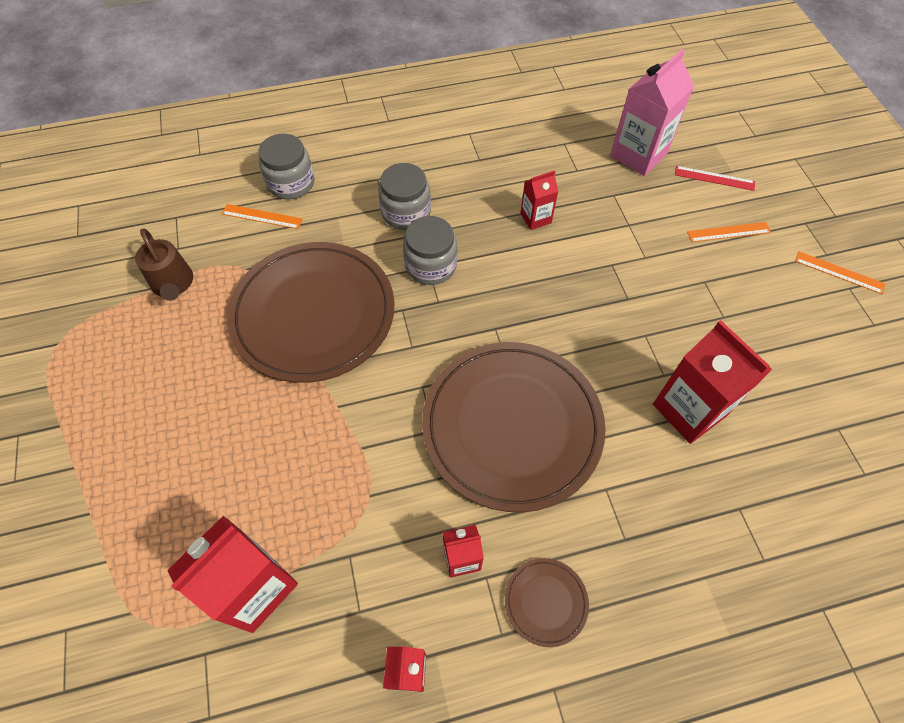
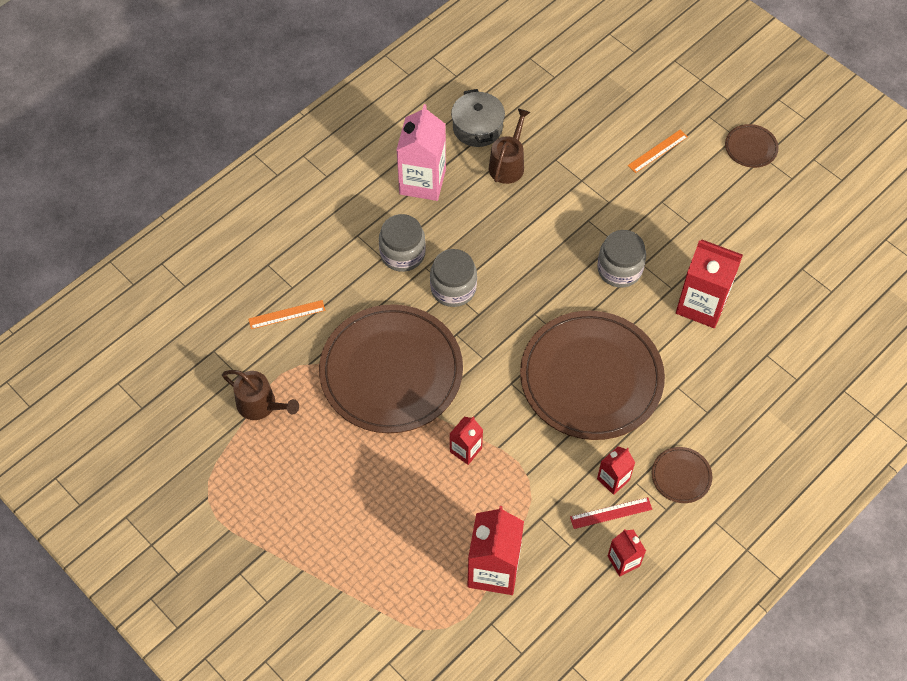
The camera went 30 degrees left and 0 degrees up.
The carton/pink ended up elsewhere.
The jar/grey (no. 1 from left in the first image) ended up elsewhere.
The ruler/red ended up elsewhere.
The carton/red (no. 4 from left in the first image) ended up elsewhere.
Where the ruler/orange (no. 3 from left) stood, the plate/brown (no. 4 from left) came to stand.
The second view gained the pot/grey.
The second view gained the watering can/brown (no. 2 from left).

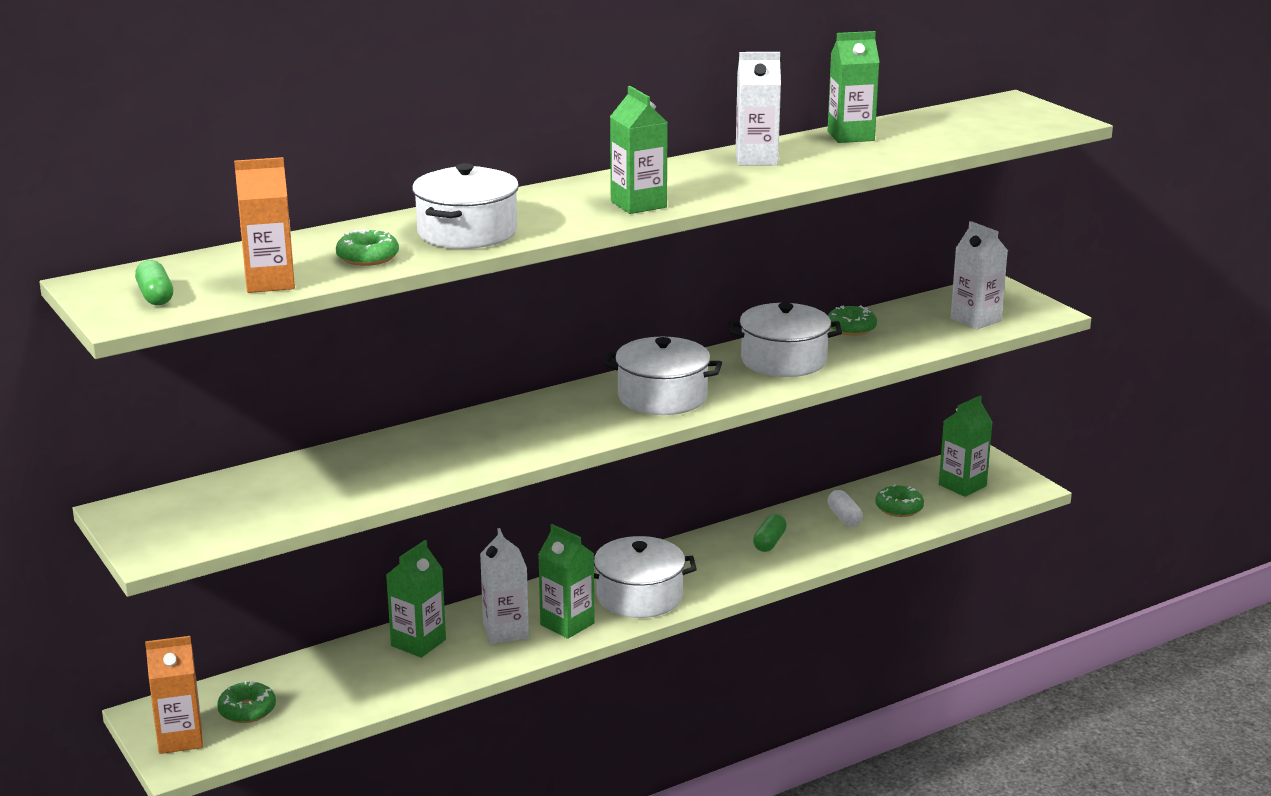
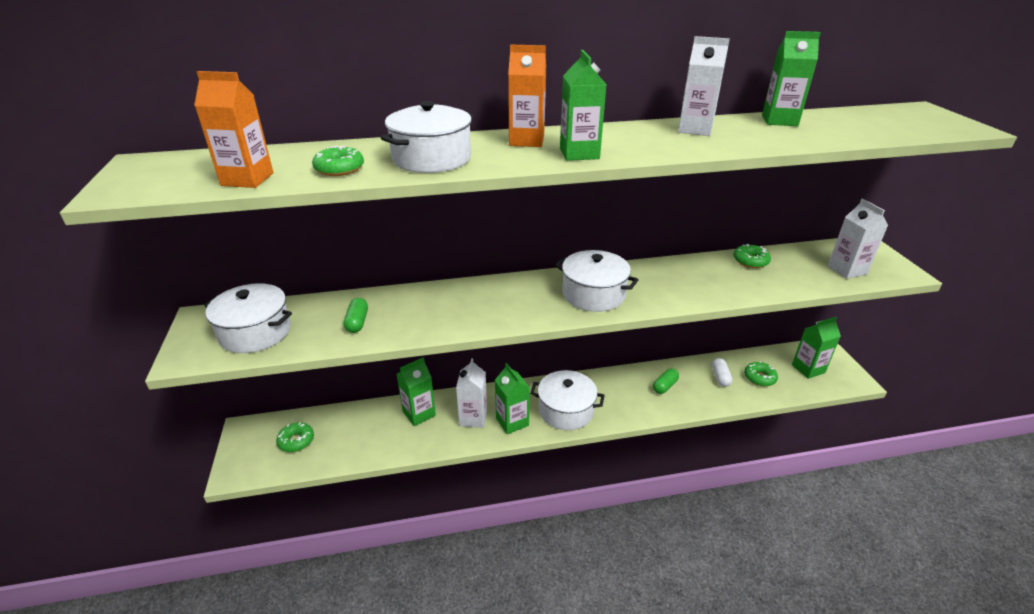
The camera went 20 degrees right and 10 degrees up.
The capsule/green (no. 1 from left) ended up elsewhere.
The pot/white (no. 4 from left in the first image) ended up elsewhere.
The carton/orange (no. 1 from left in the first image) ended up elsewhere.

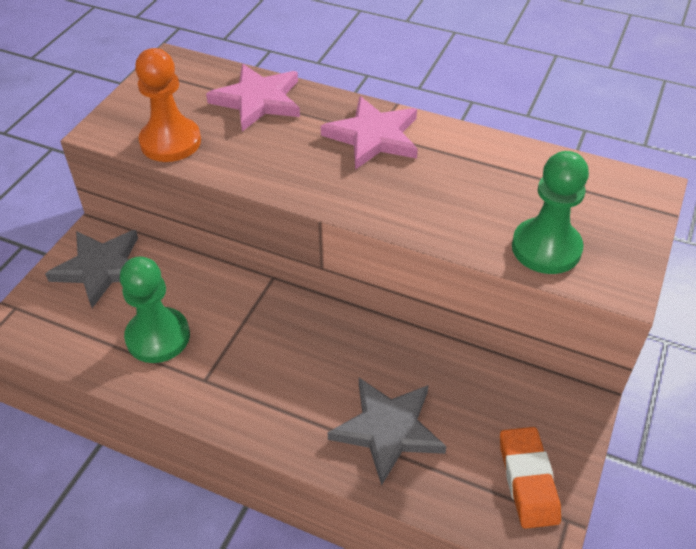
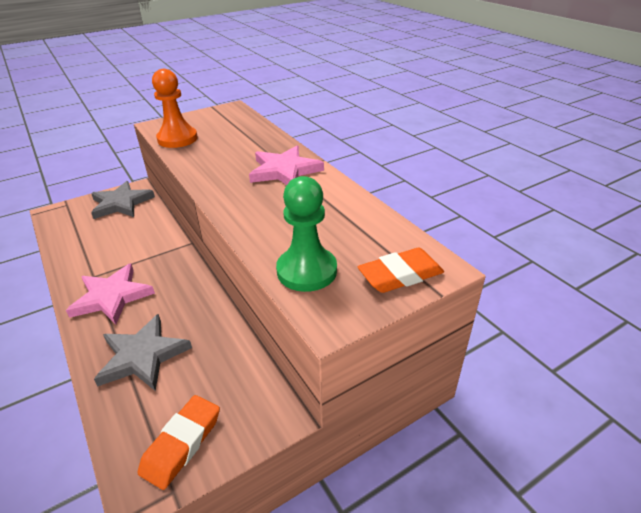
The camera went 35 degrees right and 10 degrees down.
The star/pink (no. 1 from left) ended up elsewhere.
The second view lost the pawn/green (no. 1 from left).
The second view gained the eraser/orange (no. 2 from left).

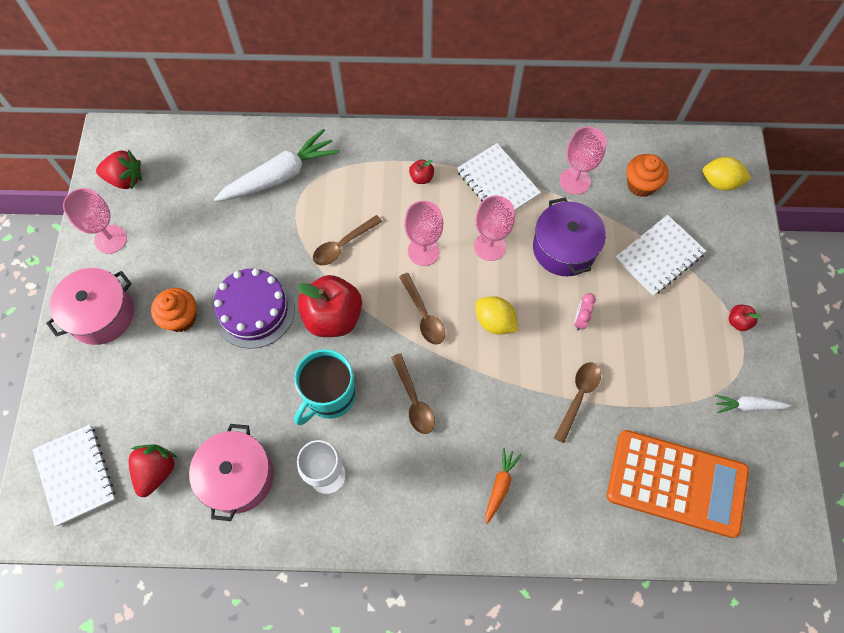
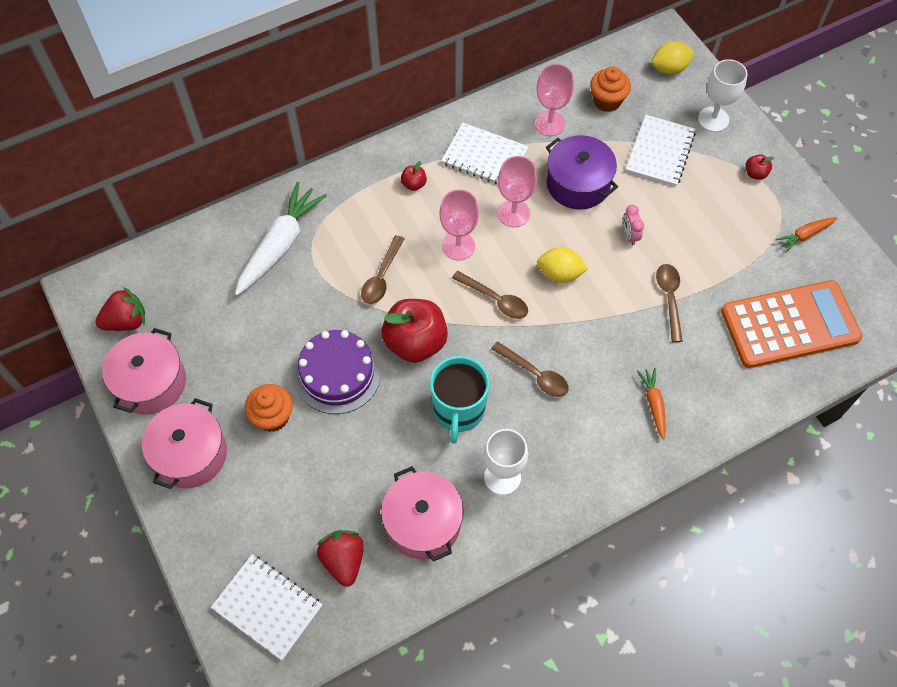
The camera went 30 degrees left and 5 degrees down.
Where the goblet/pink (no. 1 from left) stood, the pot/pink (no. 1 from left) came to stand.
What was the carrot/white (no. 2 from left) turned into the carrot/orange (no. 2 from left).
The second view gained the goblet/white (no. 2 from left).

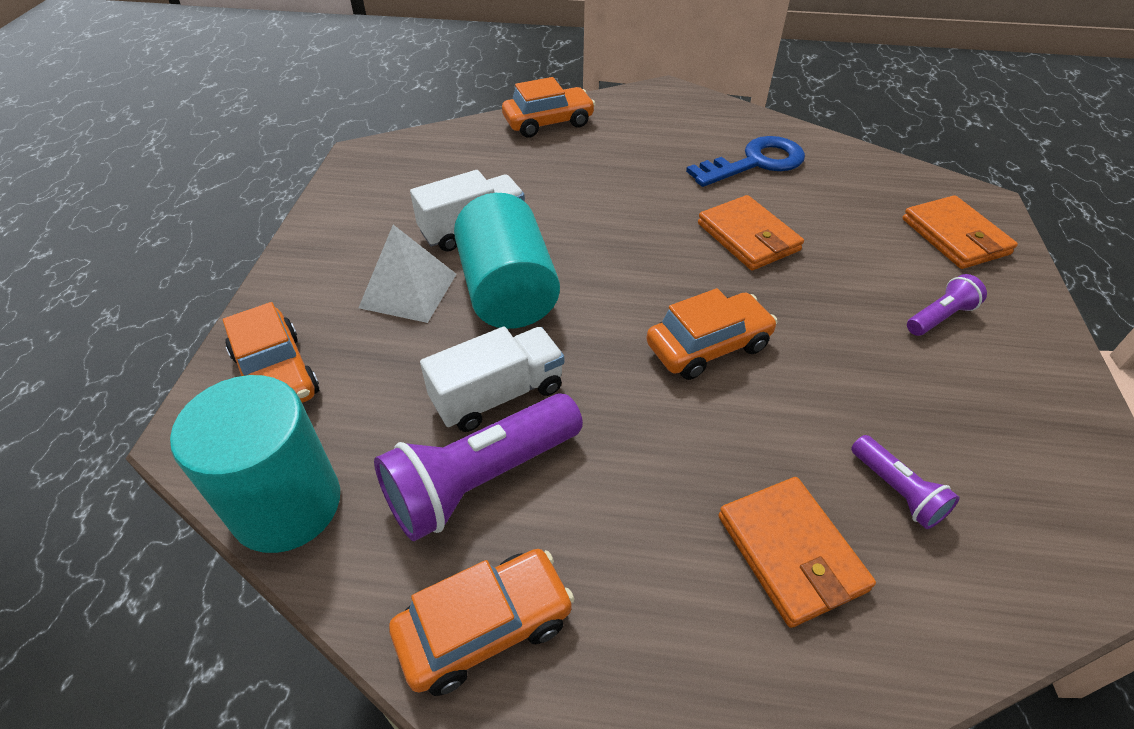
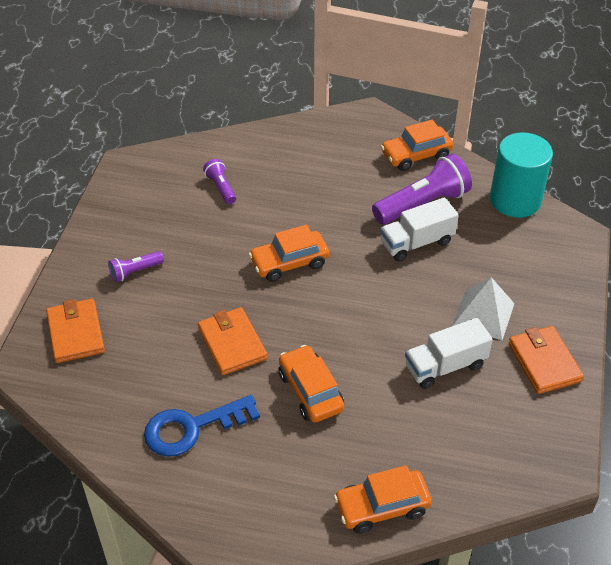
The camera went 175 degrees left and 0 degrees up.
The second view lost the cylinder/turquoise (no. 2 from left).
The car/orange (no. 1 from left in the first image) ended up elsewhere.
The wallet/orange (no. 2 from left in the first image) ended up elsewhere.

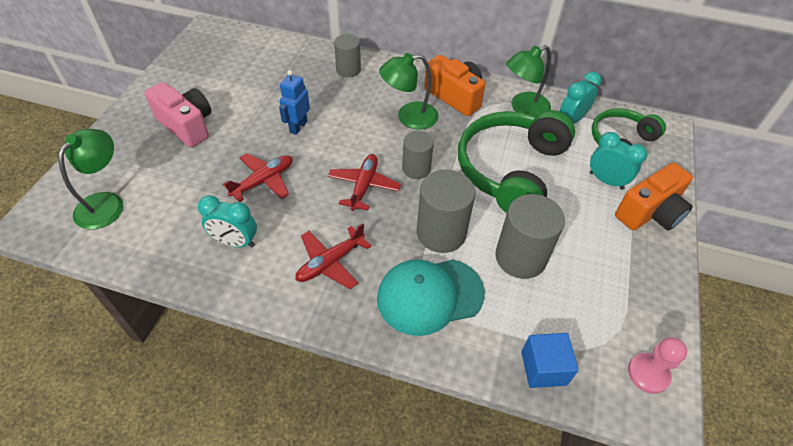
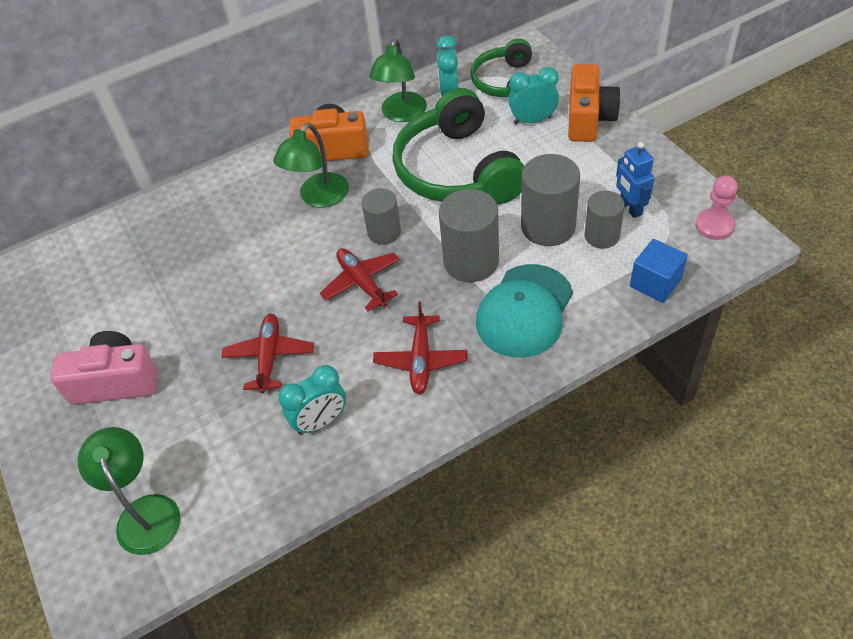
The camera went 40 degrees left and 0 degrees up.
The cylinder/grey (no. 1 from left in the first image) ended up elsewhere.
The robot/blue ended up elsewhere.

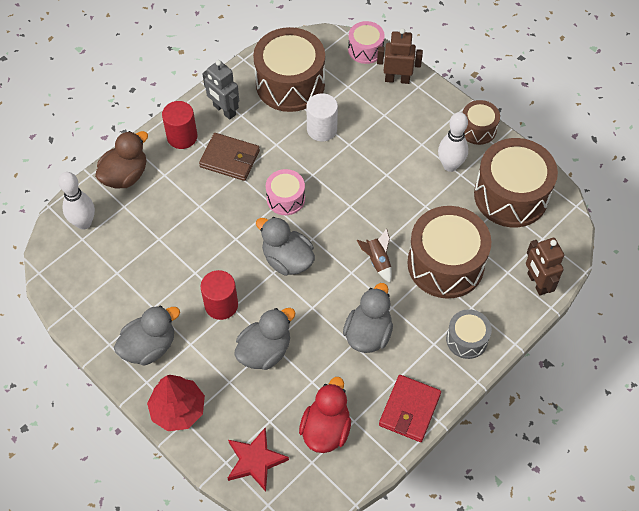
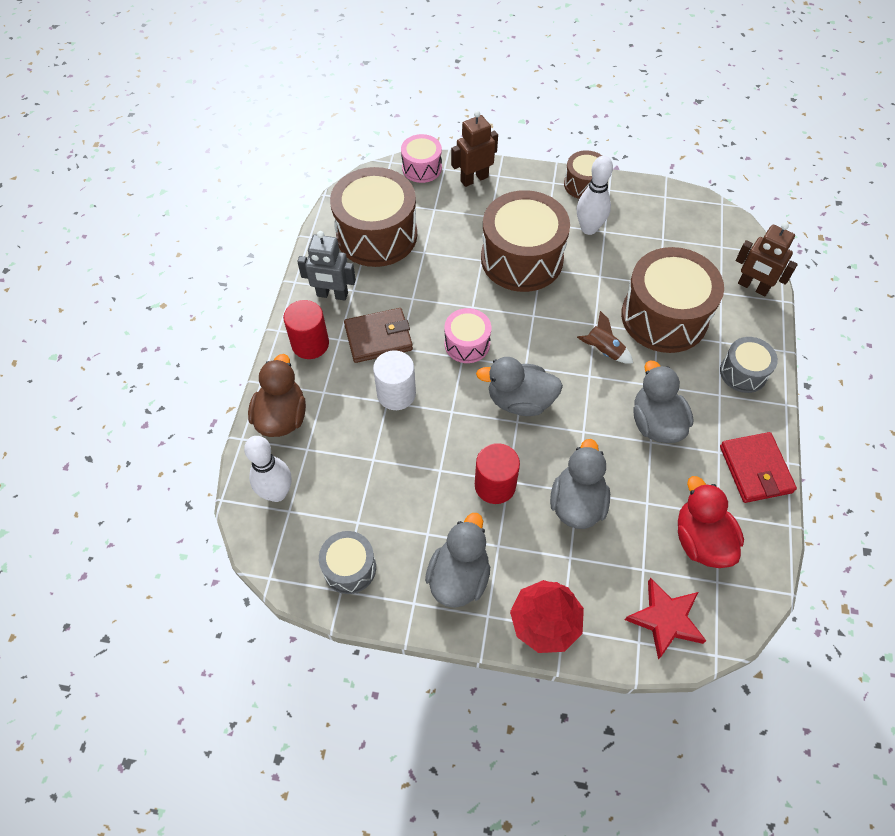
The camera went 35 degrees left and 0 degrees up.
The cylinder/white ended up elsewhere.
The drum/brown (no. 4 from left in the first image) ended up elsewhere.
The second view gained the drum/grey (no. 1 from left).

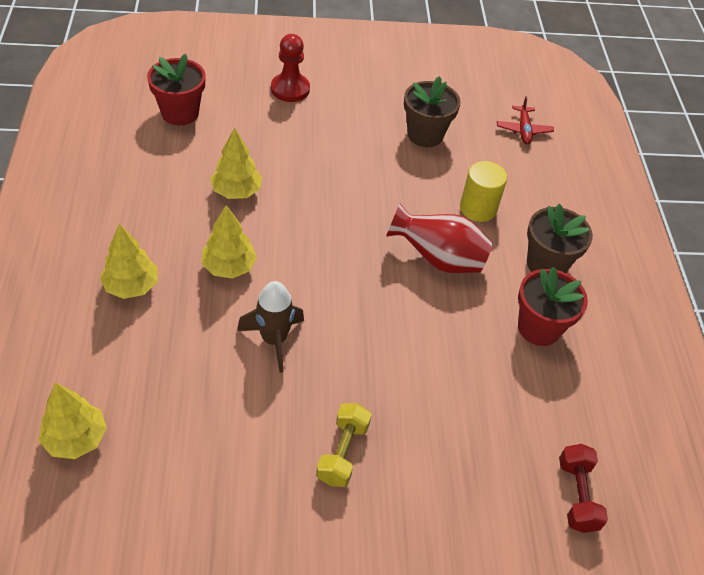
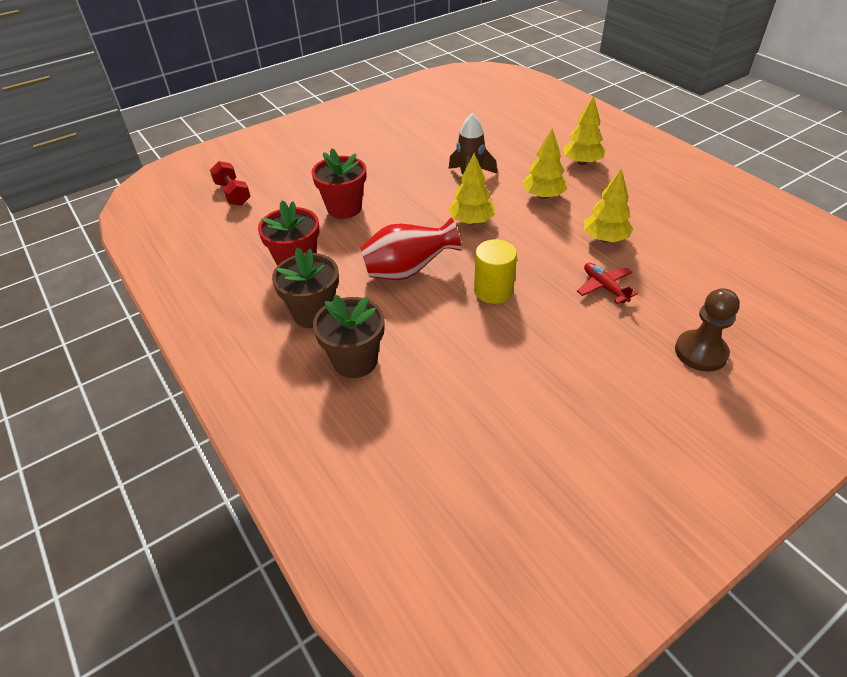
The camera went 155 degrees right and 5 degrees down.
What was the pawn/red turned into the pawn/brown.
The flower pot/red (no. 1 from left in the first image) ended up elsewhere.
The flower pot/brown (no. 1 from left in the first image) ended up elsewhere.
The plane/red ended up elsewhere.
The cylinder/yellow ended up elsewhere.
The tree/yellow (no. 1 from left) ended up elsewhere.
The second view lost the dumbbell/yellow.

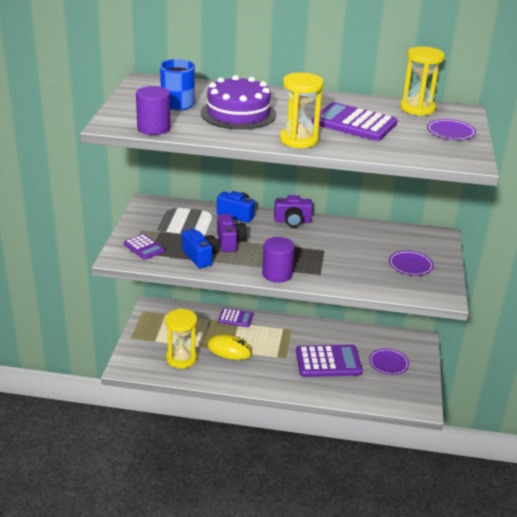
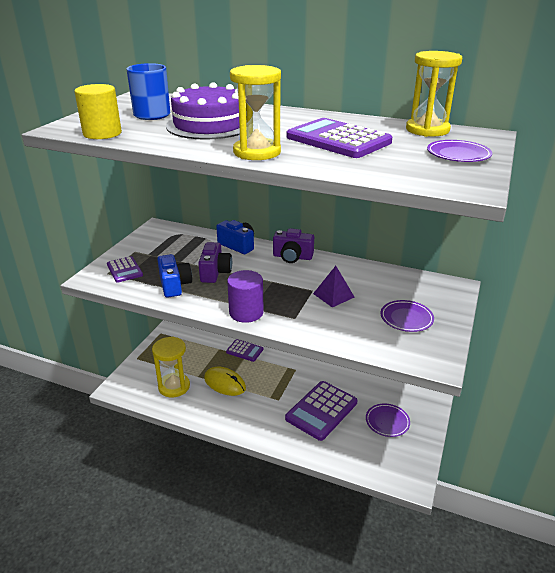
The camera went 15 degrees right and 0 degrees up.
What was the cylinder/purple (no. 1 from left) turned into the cylinder/yellow.
The calculator/purple (no. 3 from left) ended up facing another way, 120 degrees clockwise from before.
The second view gained the pyramid/purple.

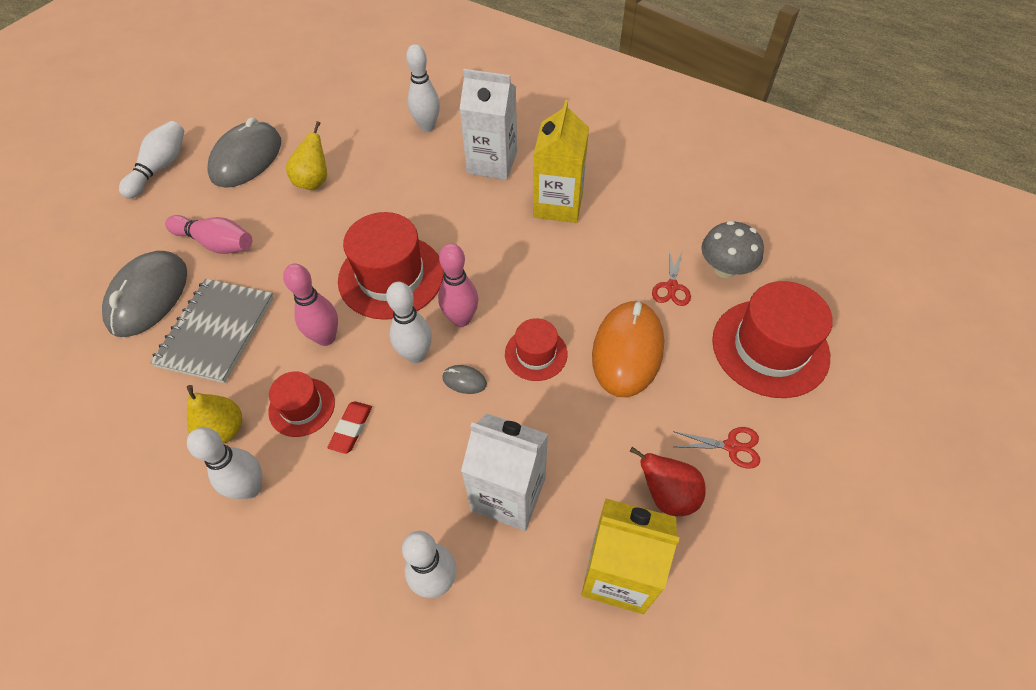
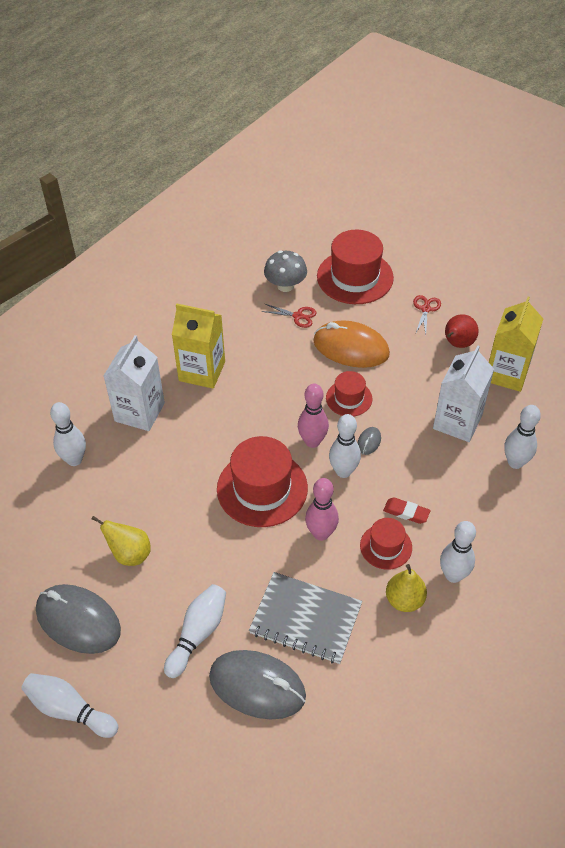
The camera went 85 degrees left and 5 degrees down.
What was the bowling pin/pink (no. 1 from left) turned into the bowling pin/white (no. 3 from left).

